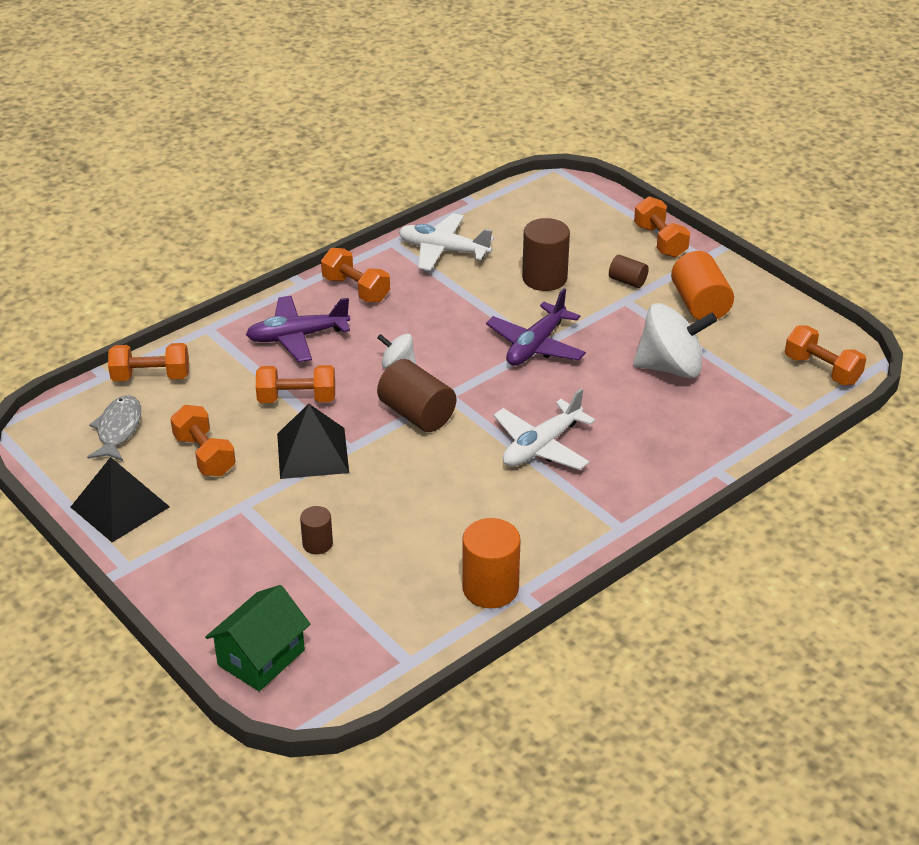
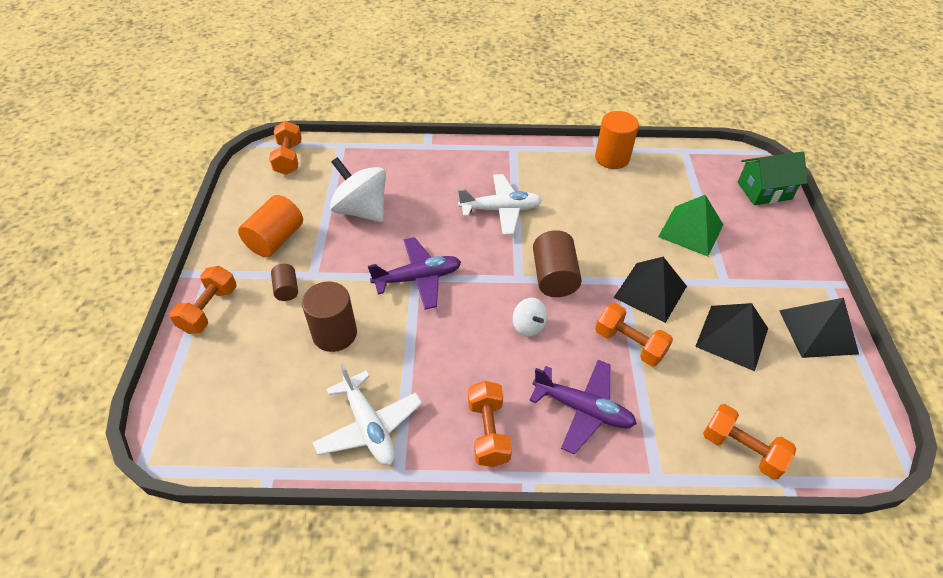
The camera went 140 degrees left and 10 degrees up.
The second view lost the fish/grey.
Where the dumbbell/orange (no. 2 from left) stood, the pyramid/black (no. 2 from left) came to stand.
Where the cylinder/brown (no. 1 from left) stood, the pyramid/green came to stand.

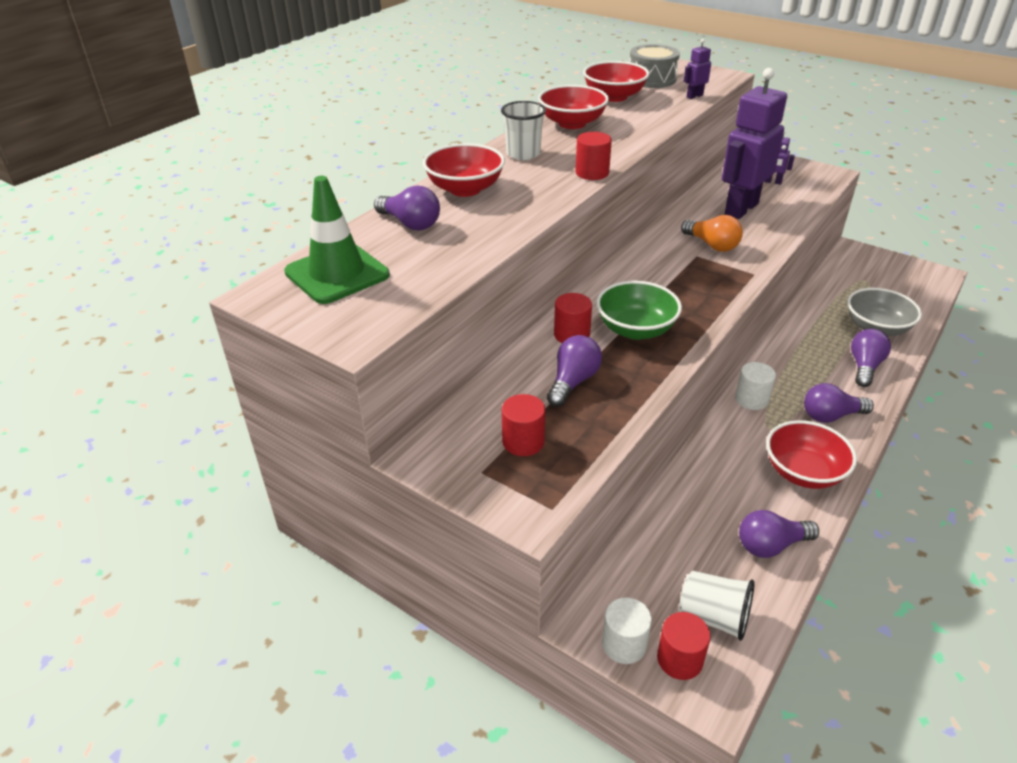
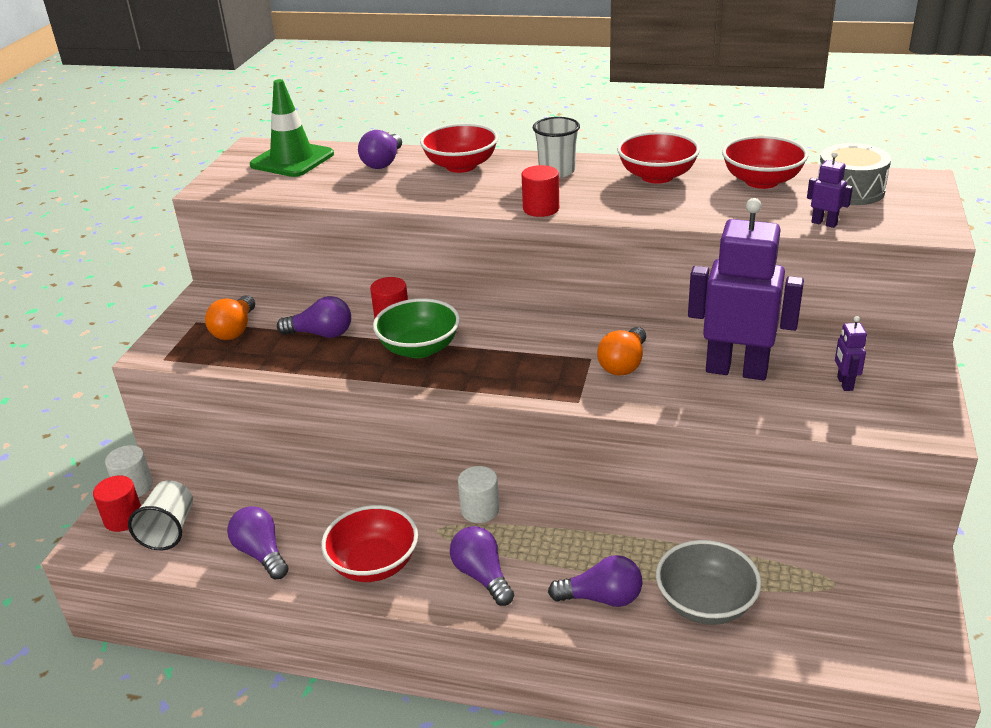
The camera went 70 degrees right and 5 degrees down.
Where the cylinder/red (no. 1 from left) stood, the light bulb/orange (no. 1 from left) came to stand.

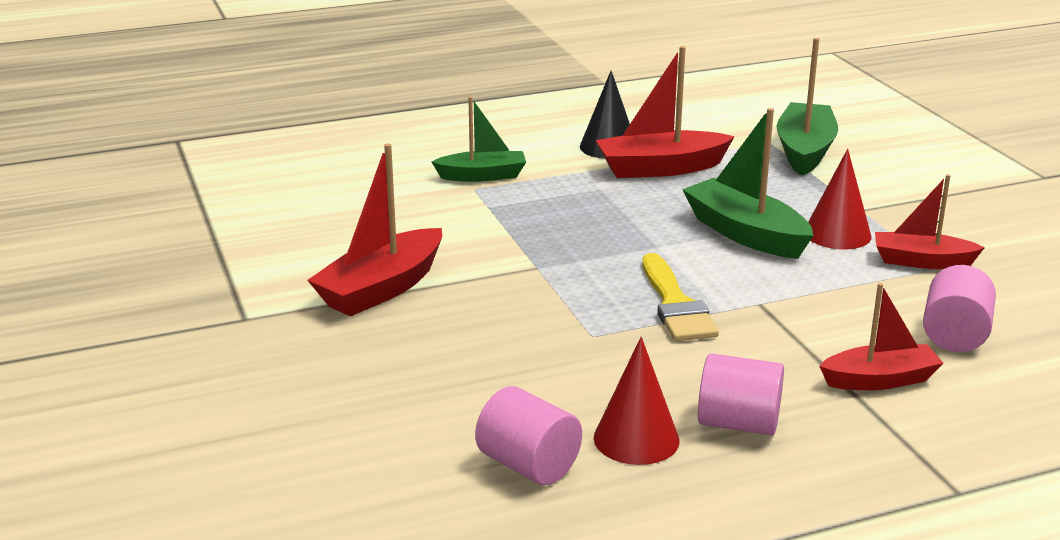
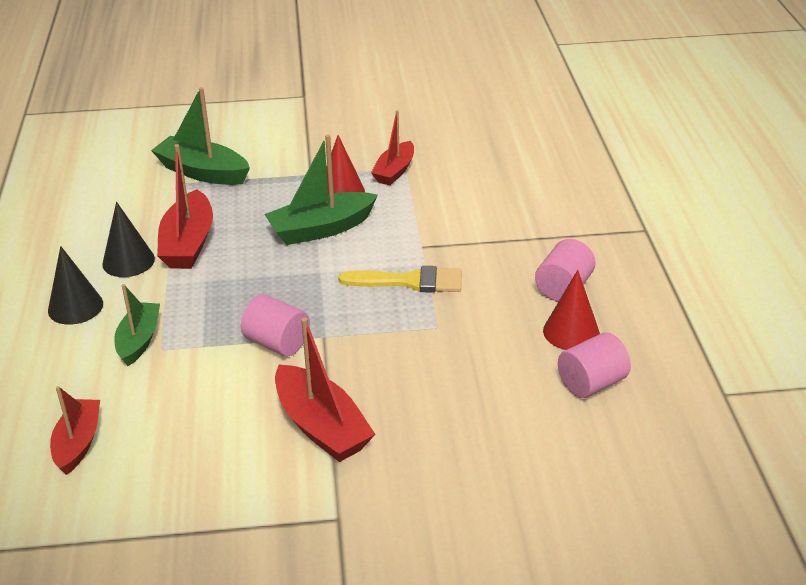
The camera went 75 degrees left and 10 degrees up.
The cylinder/pink (no. 3 from left in the first image) ended up elsewhere.
The boat/red (no. 3 from left in the first image) ended up elsewhere.
The second view gained the cone/black (no. 1 from left).

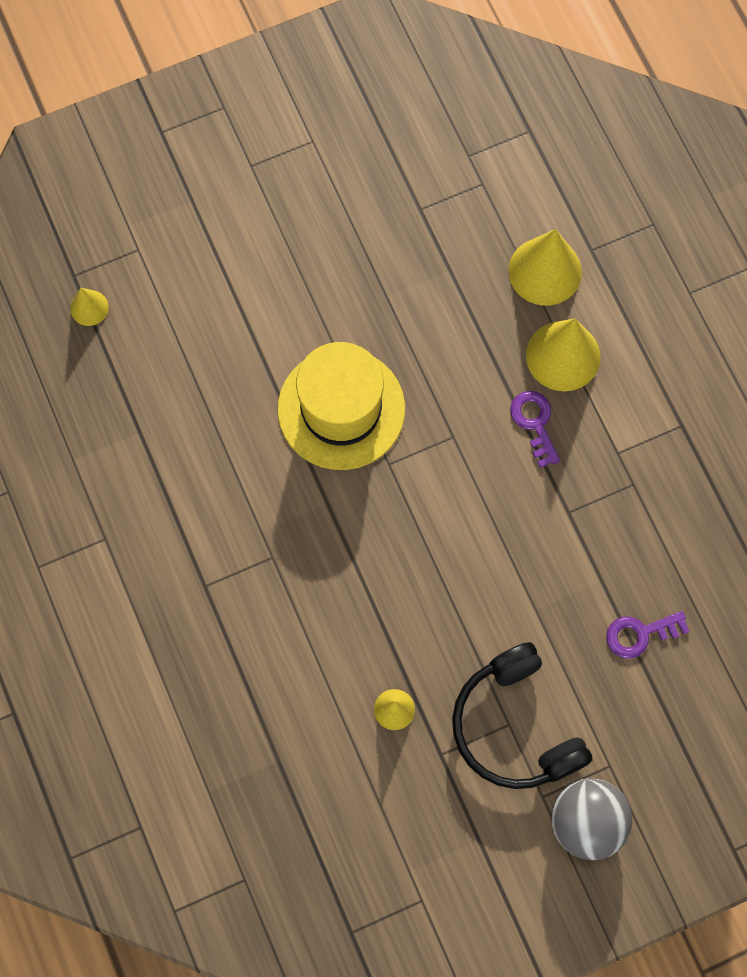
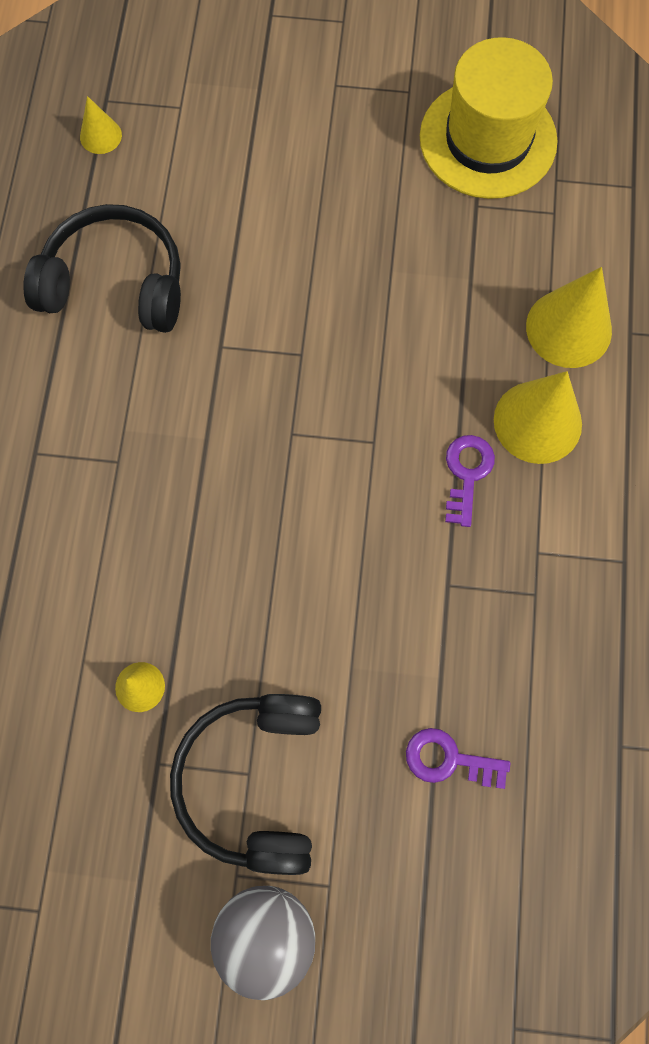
The camera went 30 degrees right and 0 degrees up.
The hat/yellow ended up elsewhere.
The second view gained the headphones/black (no. 1 from left).

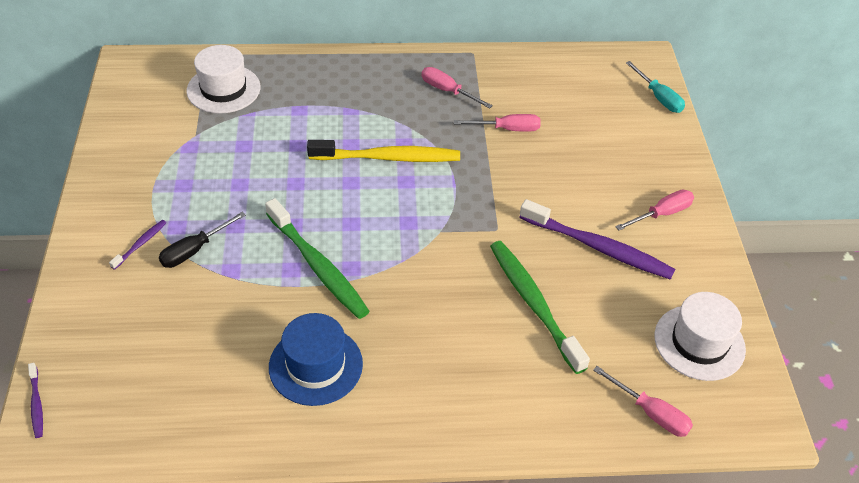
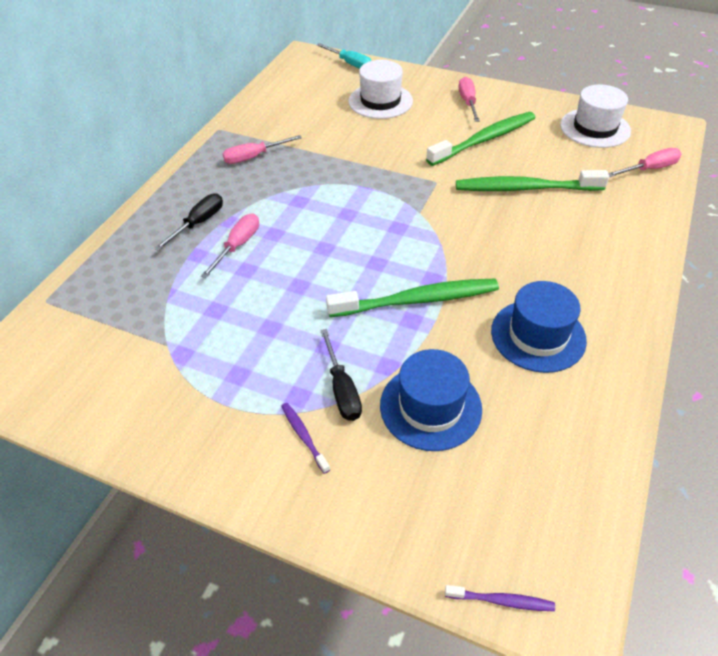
The camera went 60 degrees left and 0 degrees up.
The hat/white (no. 1 from left) ended up elsewhere.
The screwdriver/turquoise ended up facing another way, 45 degrees clockwise from before.
The screwdriver/pink (no. 2 from left in the first image) ended up elsewhere.
The second view lost the toothbrush/yellow.
What was the toothbrush/purple (no. 3 from left) turned into the toothbrush/green (no. 2 from left).
The second view gained the screwdriver/black (no. 1 from left).
The second view gained the hat/blue (no. 1 from left).

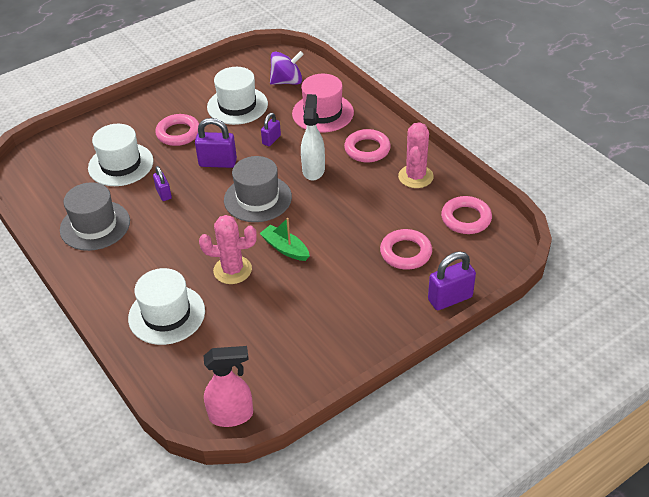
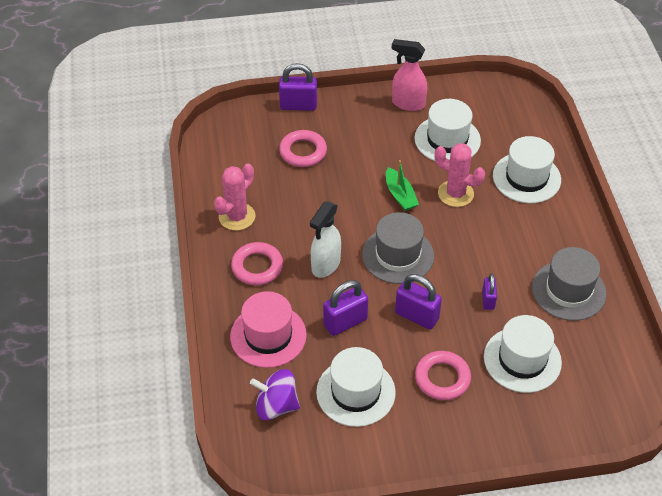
The camera went 155 degrees left and 5 degrees up.
The size of the padlock/purple (no. 3 from left in the first image) changed by a factor of 1.68.
The second view lost the ring/pink (no. 4 from left).
The spray bottle/pink ended up elsewhere.
The second view gained the hat/white (no. 2 from left).

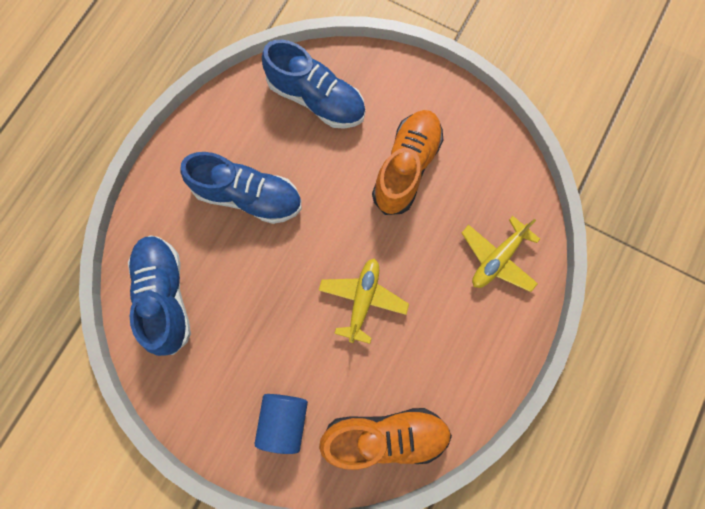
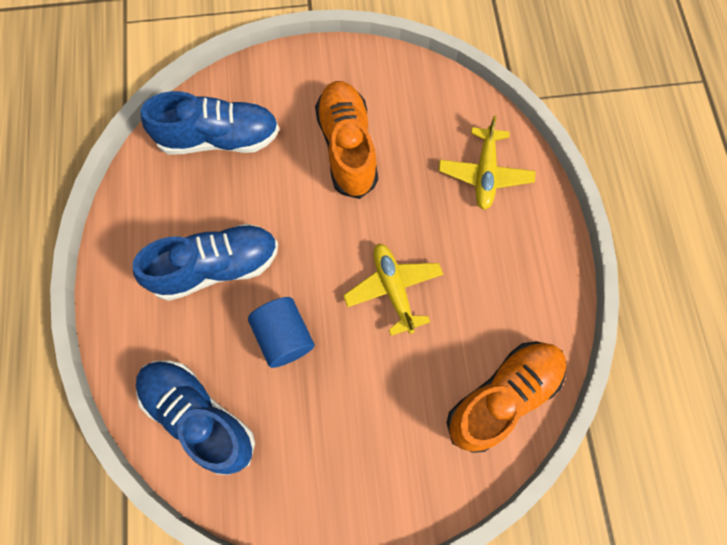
The camera went 35 degrees left and 5 degrees down.
The cylinder/blue ended up elsewhere.

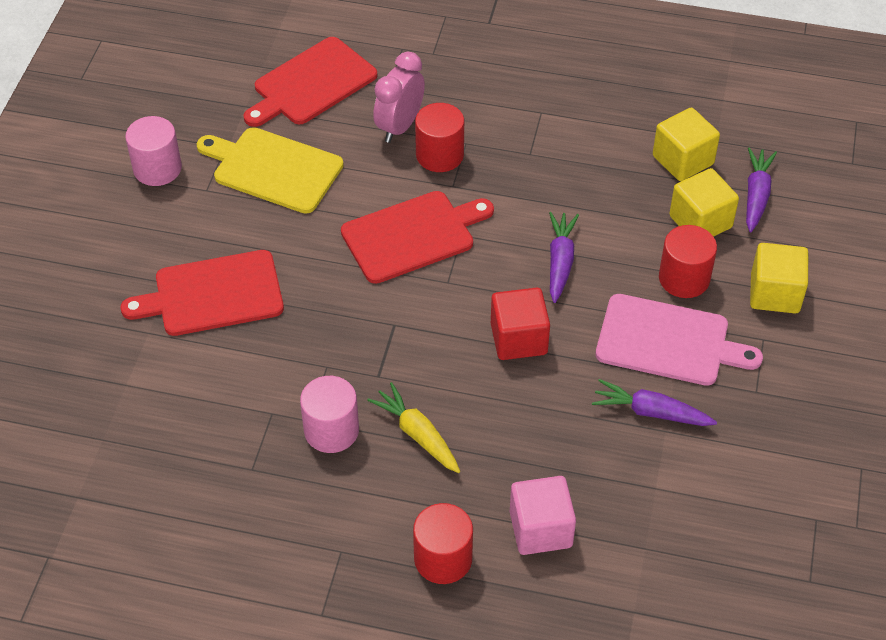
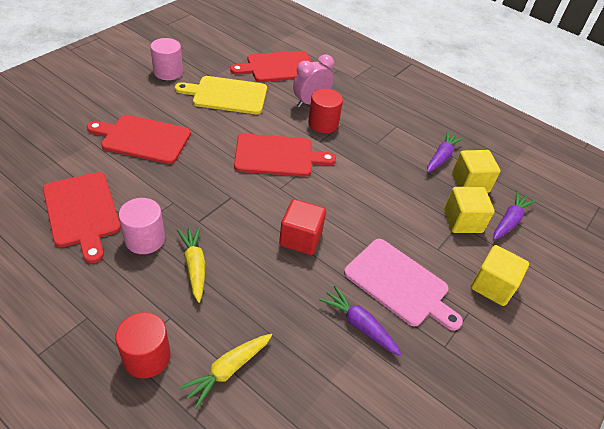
The camera went 20 degrees right and 5 degrees down.
The cutting board/yellow ended up facing another way, 45 degrees counterclockwise from before.
The carrot/purple (no. 1 from left in the first image) ended up elsewhere.
The second view lost the cylinder/red (no. 3 from left).
Where the cube/pink stood, the carrot/yellow (no. 2 from left) came to stand.
The second view gained the cutting board/red (no. 1 from left).

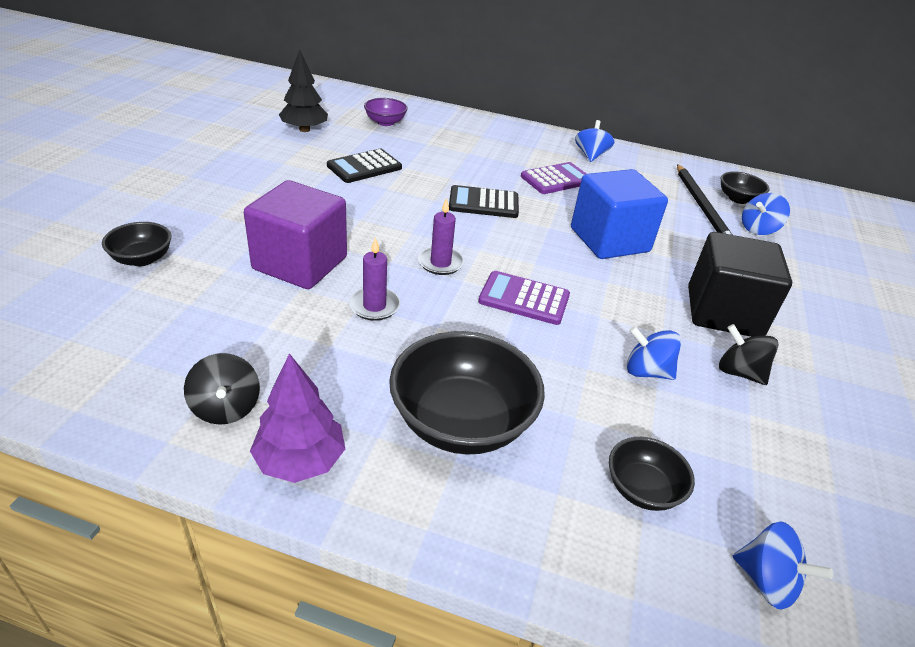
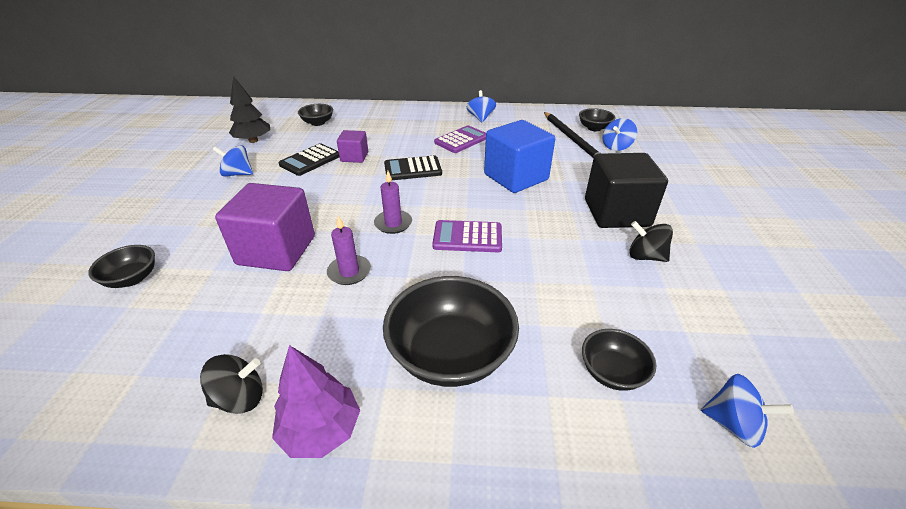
The camera went 10 degrees left and 0 degrees up.
What was the bowl/purple turned into the bowl/black (no. 2 from left).
The spinning top/blue (no. 2 from left in the first image) ended up elsewhere.
The spinning top/black (no. 1 from left) ended up facing another way, 75 degrees counterclockwise from before.
The second view gained the cube/purple (no. 2 from left).

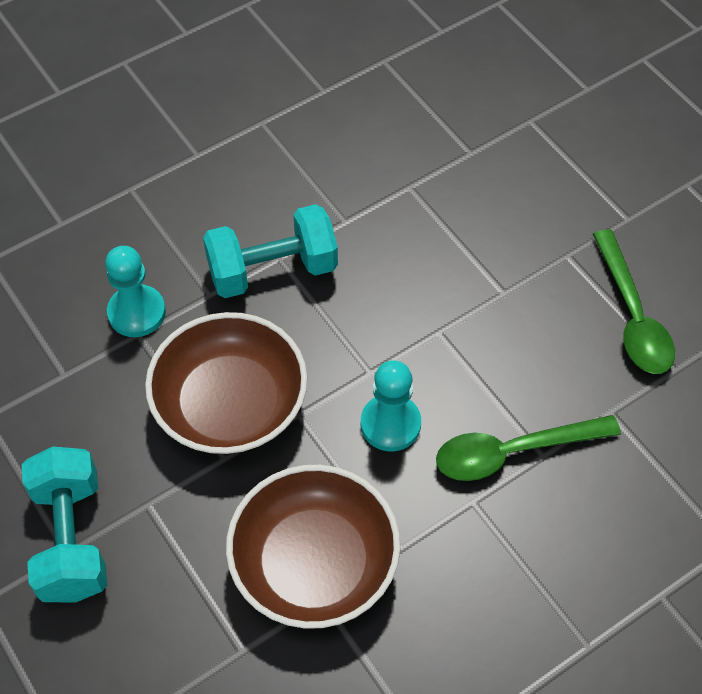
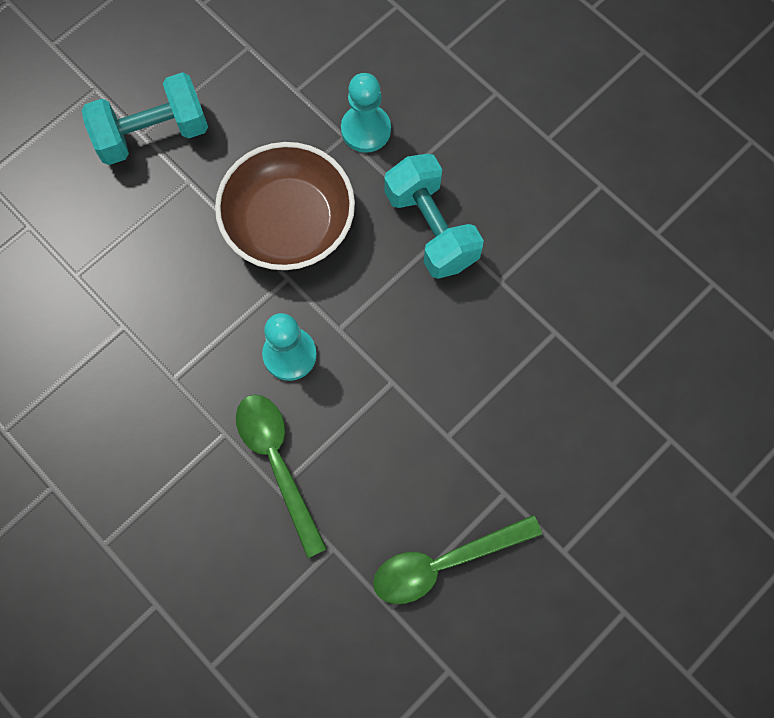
The camera went 80 degrees right and 15 degrees up.
The second view lost the bowl/brown (no. 2 from left).

